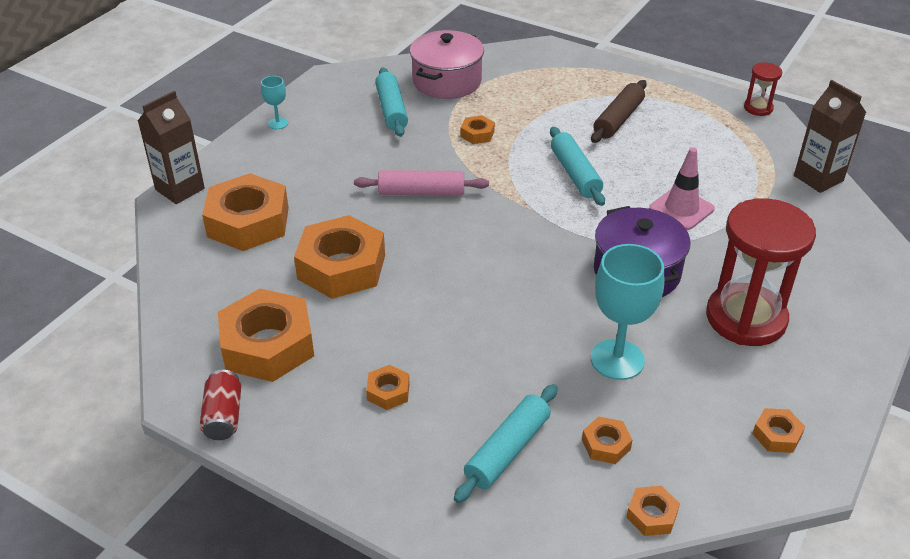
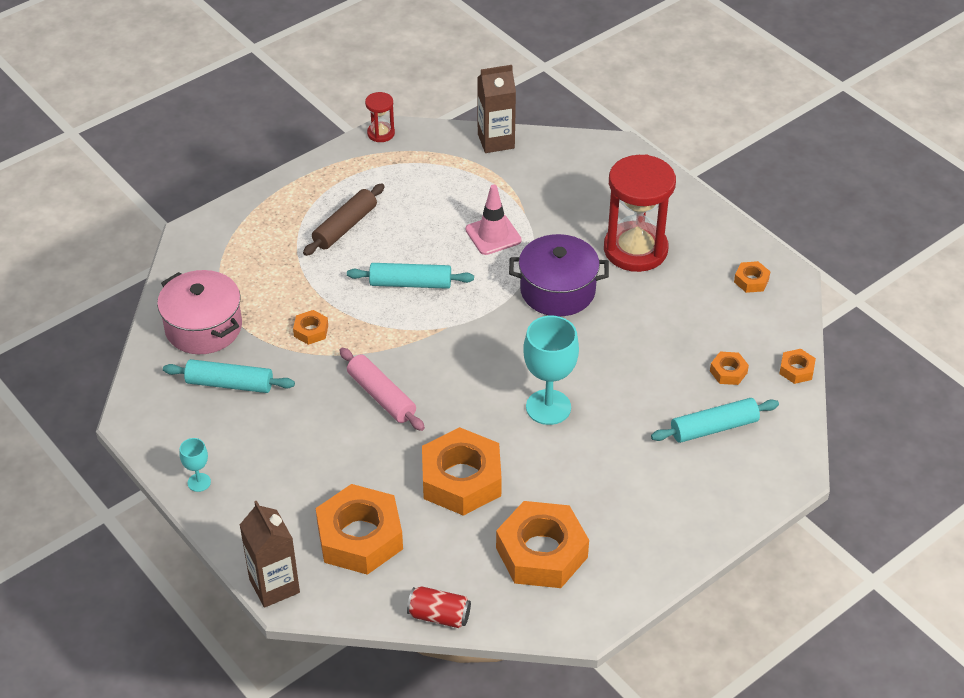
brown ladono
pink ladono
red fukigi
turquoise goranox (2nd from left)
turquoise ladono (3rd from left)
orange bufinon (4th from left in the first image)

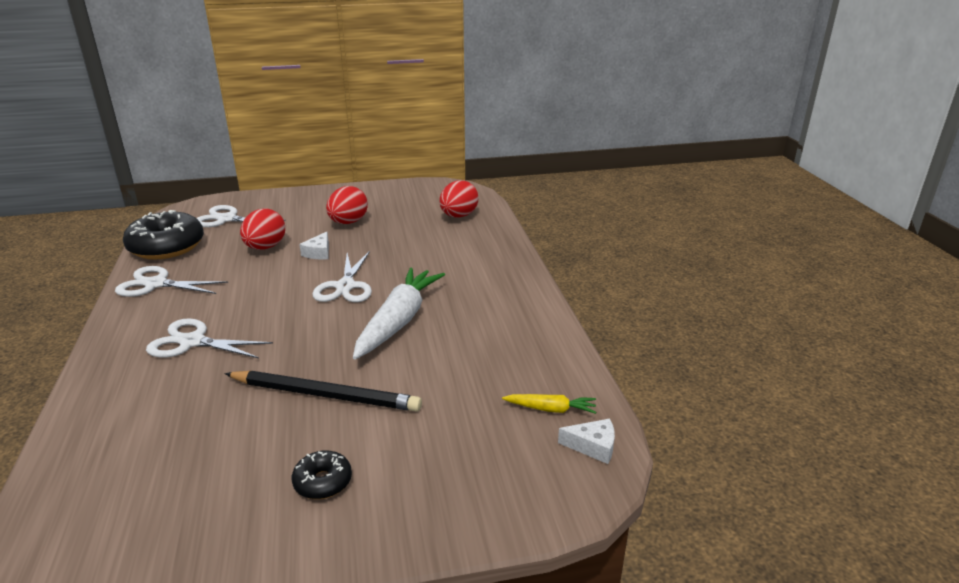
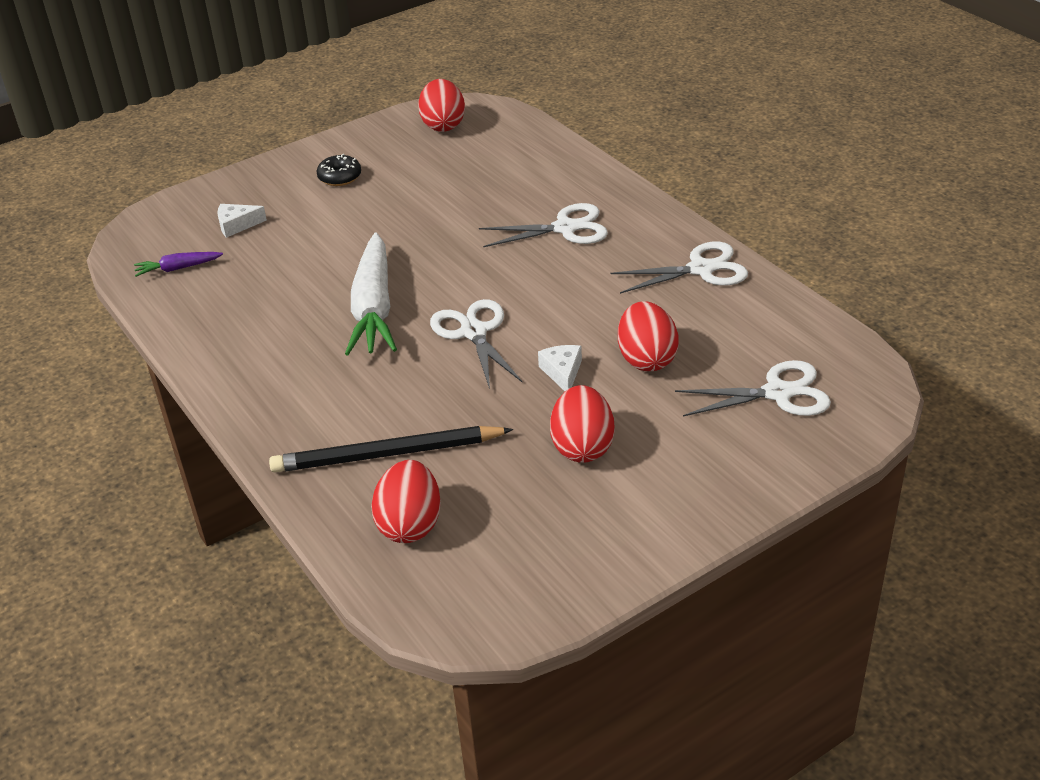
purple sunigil
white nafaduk (1st from left)
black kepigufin
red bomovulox (2nd from left)
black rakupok (1st from left in the first image)

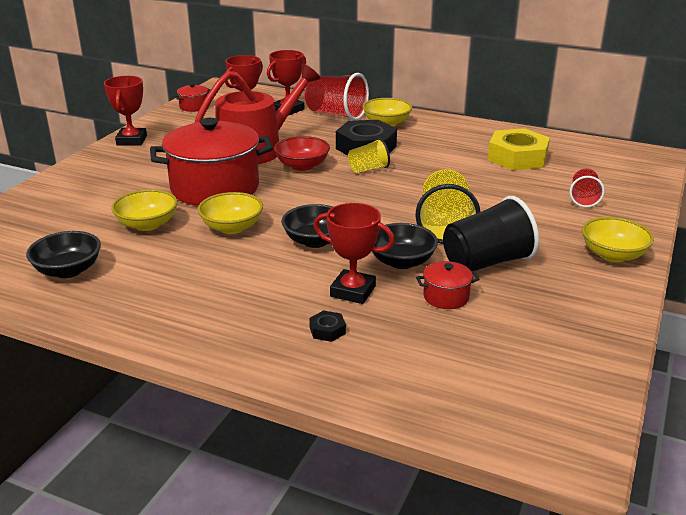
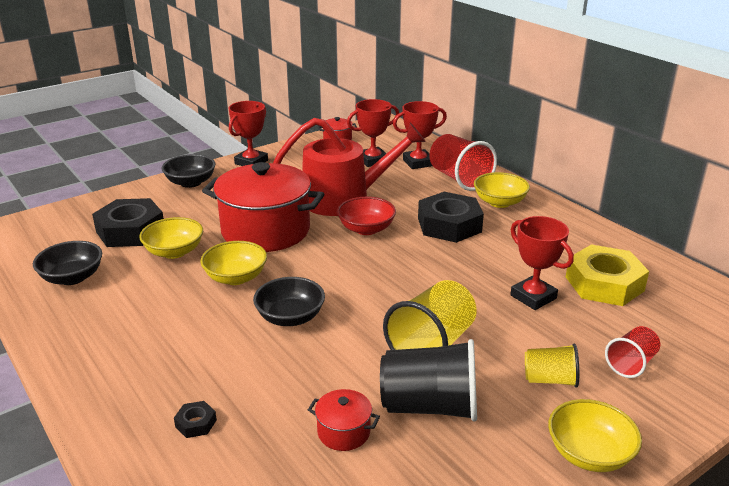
black bufinon (1st from left)
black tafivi (2nd from left)
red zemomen (4th from left)
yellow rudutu (2nd from left)

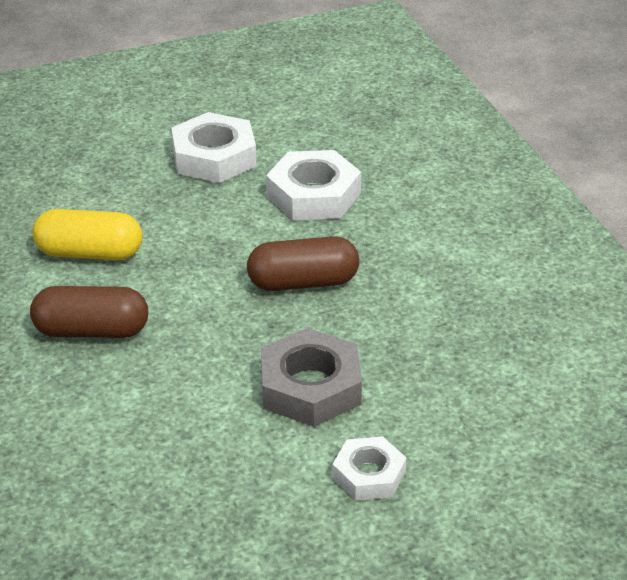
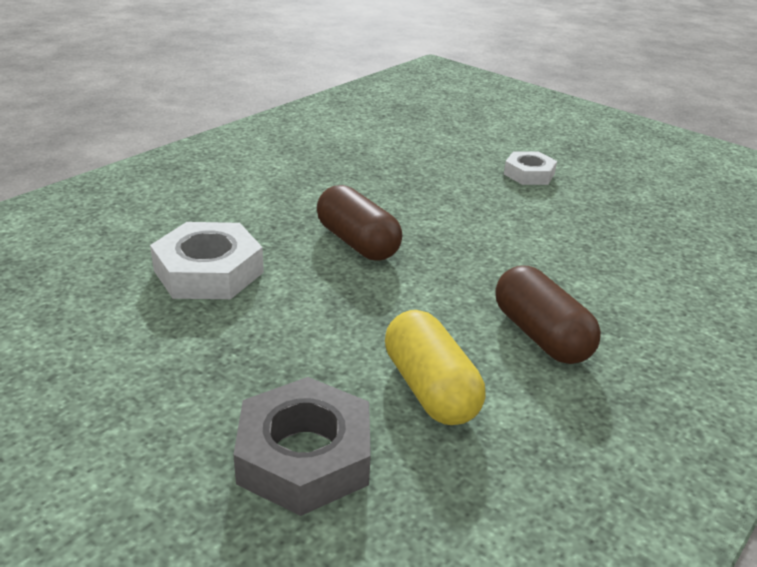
grey bufinon
white bufinon (1st from left in the first image)

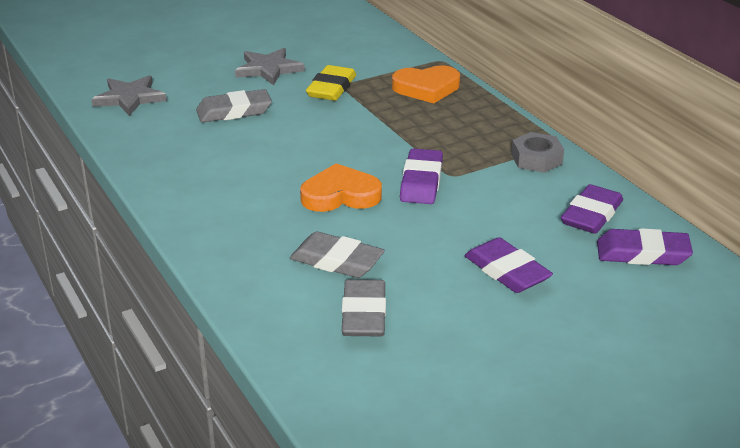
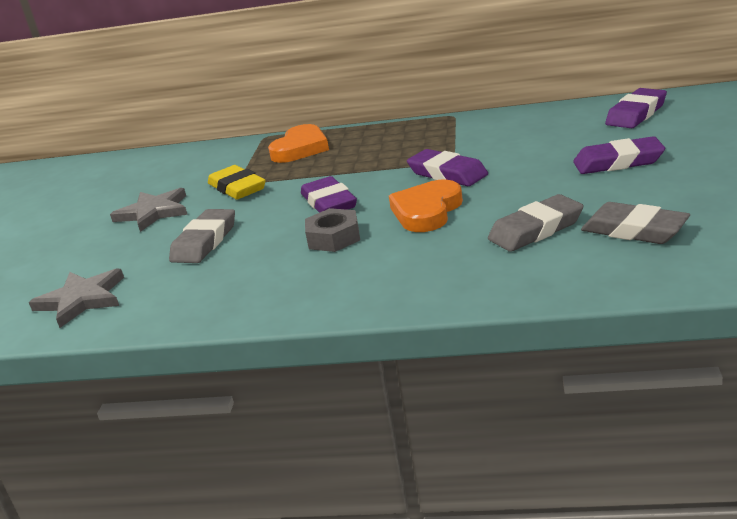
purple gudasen (1st from left)
grey bufinon

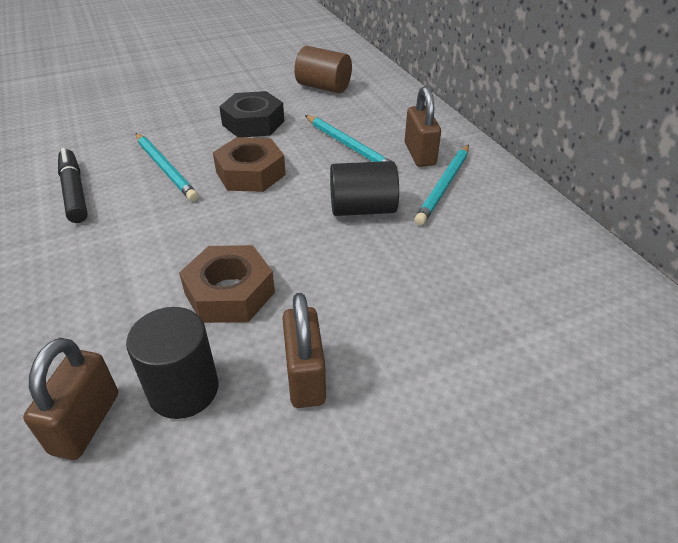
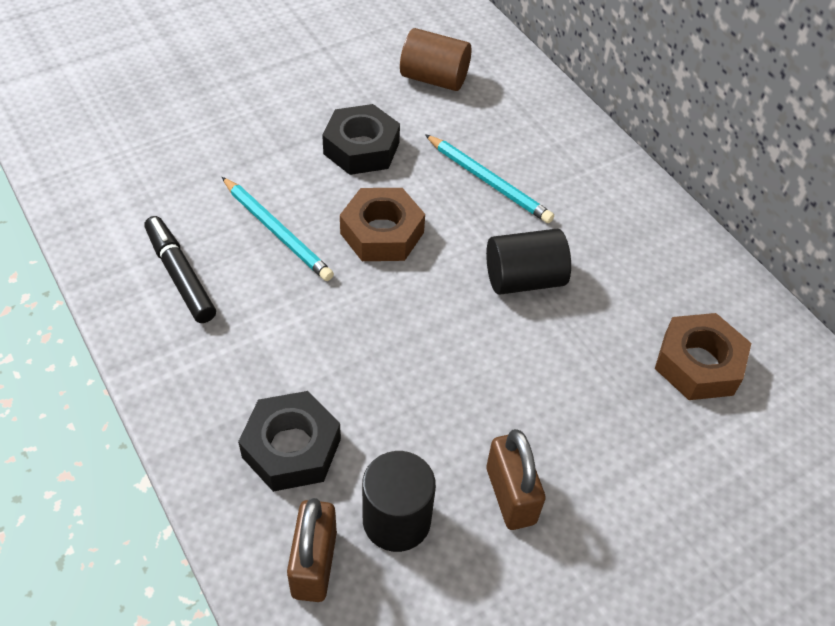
black bufinon (1st from left)
brown bufinon (2nd from left)
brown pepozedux (3rd from left in the first image)
turquoise kepigufin (3rd from left in the first image)

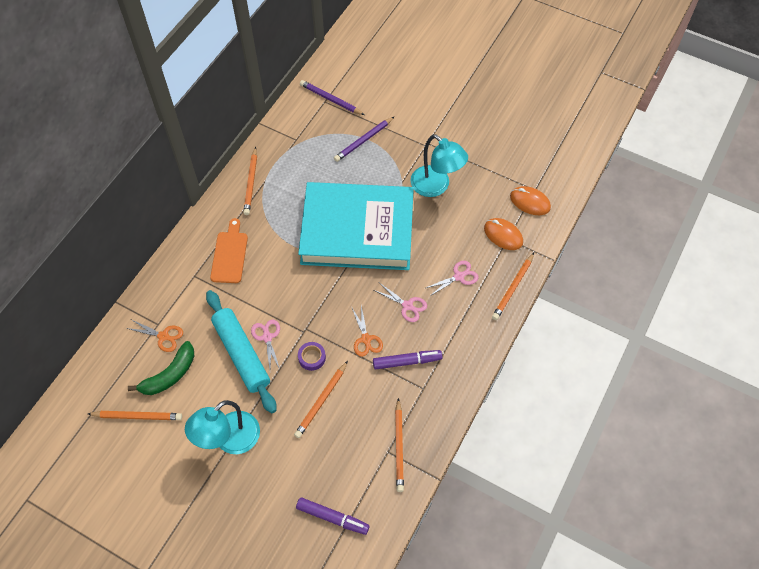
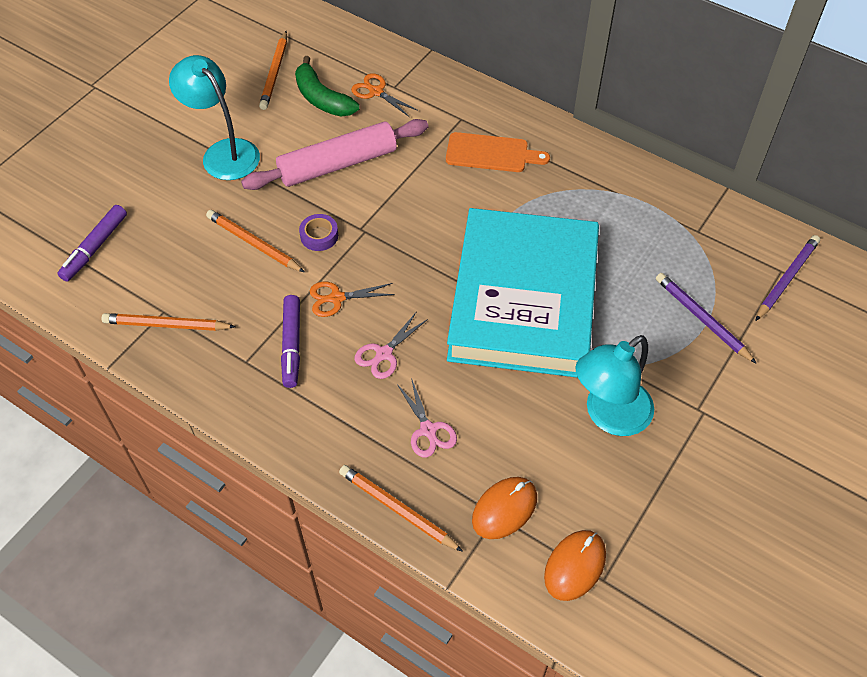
pink ladono
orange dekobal (2nd from left)
orange kepigufin (2nd from left in the first image)
pink dekobal (1st from left in the first image)

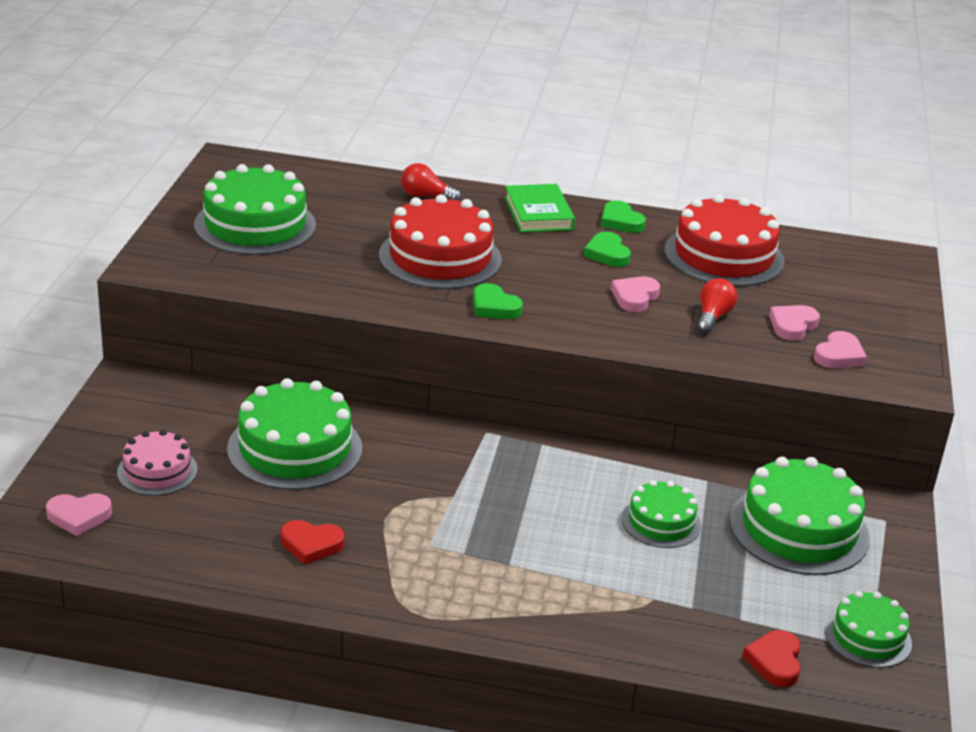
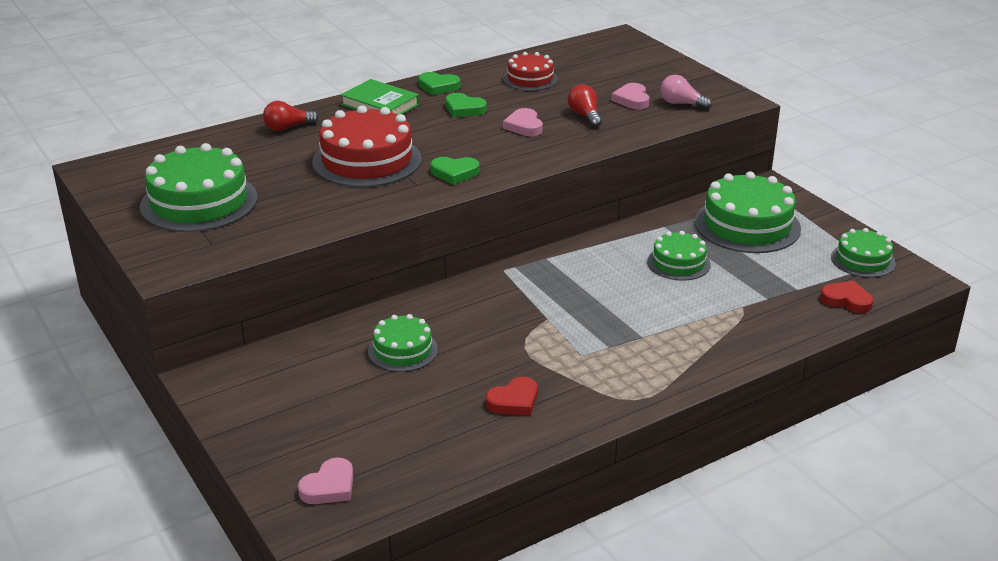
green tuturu (2nd from left)
red tuturu (2nd from left)
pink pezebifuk
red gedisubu (2nd from left)
pink tuturu

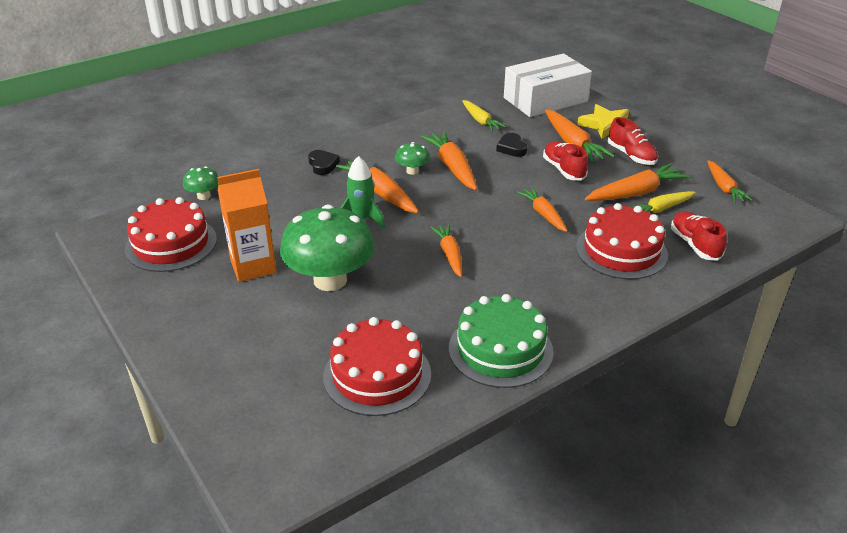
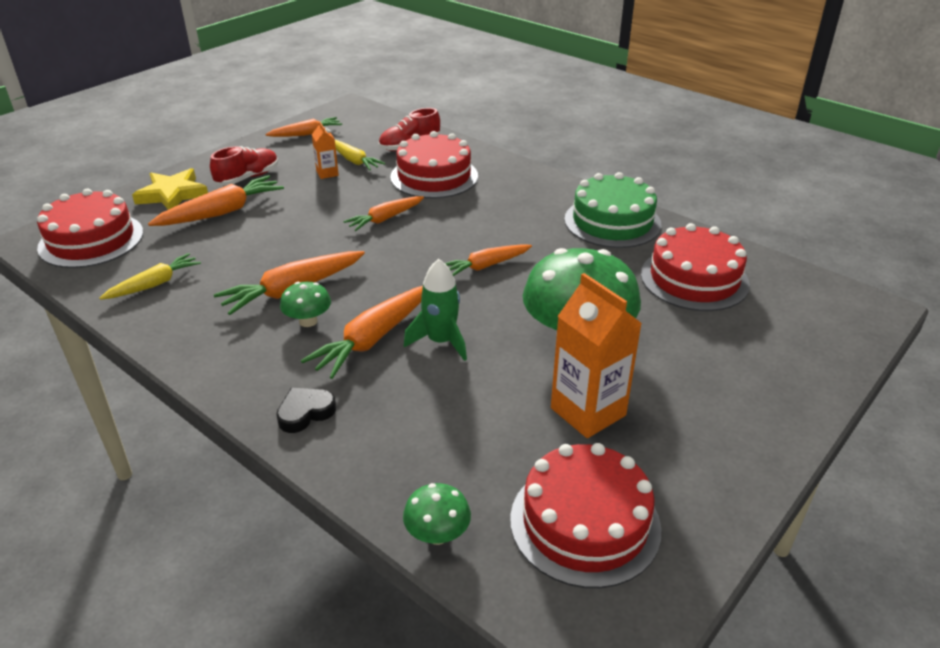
red tuturu (1st from left)
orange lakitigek (1st from left)
black gedisubu (2nd from left in the first image)
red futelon (1st from left in the first image)

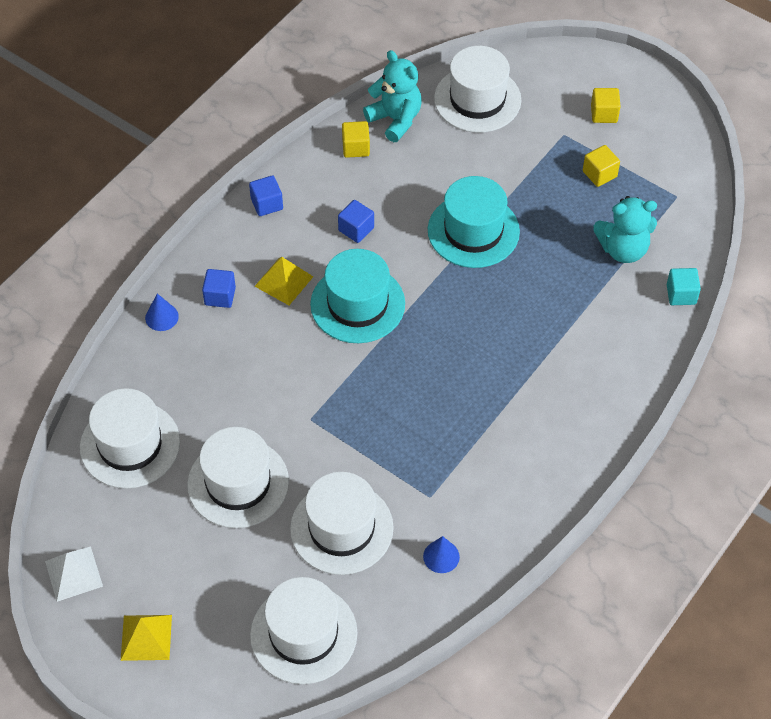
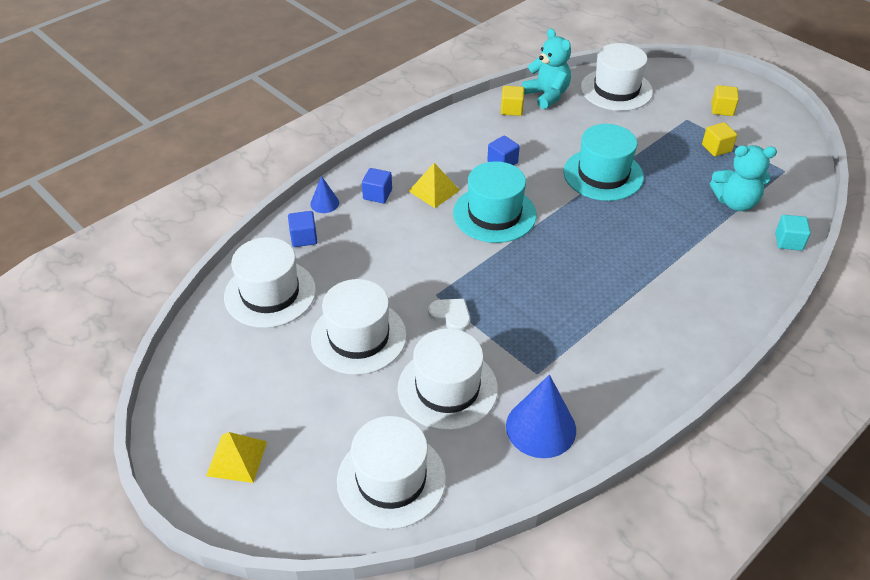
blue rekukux (1st from left)
white gedisubu
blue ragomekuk (2nd from left)
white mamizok

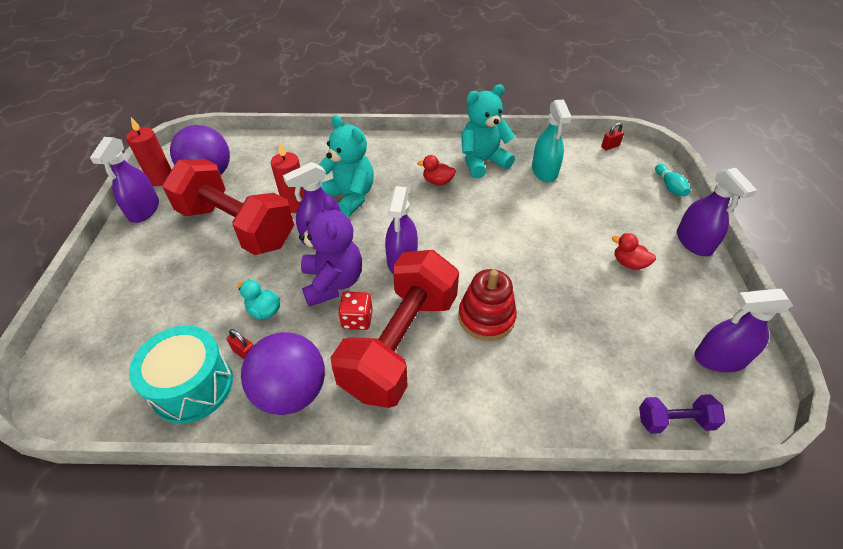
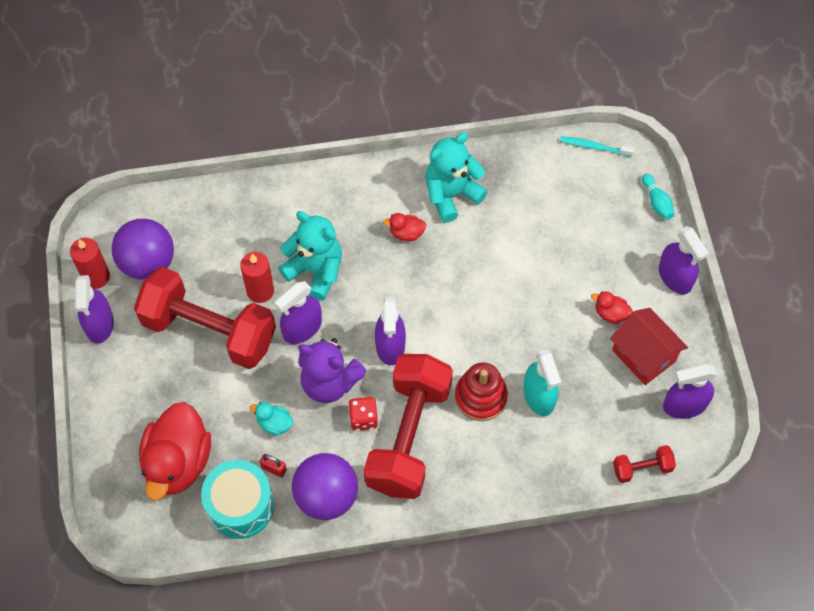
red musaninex (1st from left)
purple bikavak
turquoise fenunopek
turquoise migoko
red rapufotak
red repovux (3rd from left)

